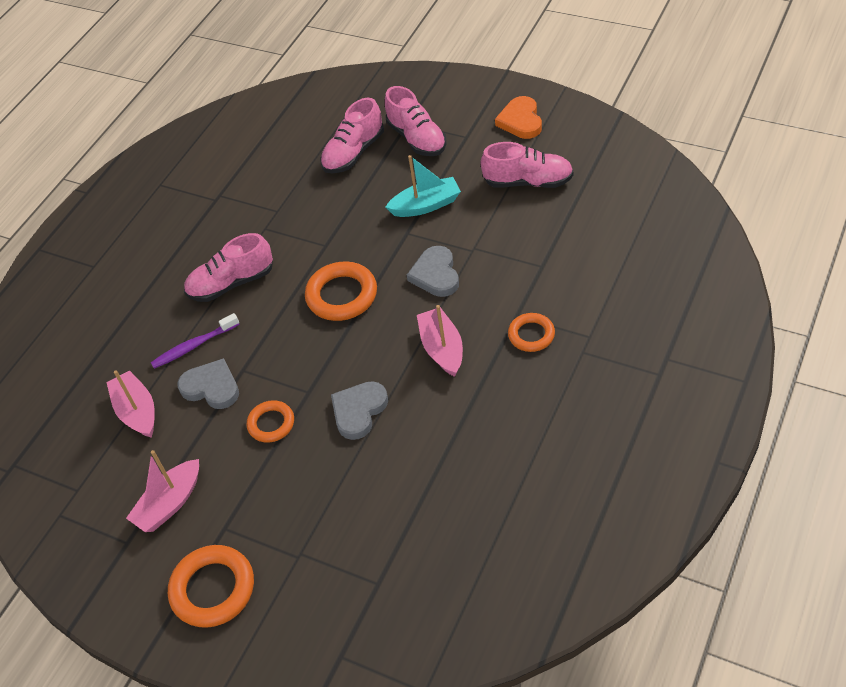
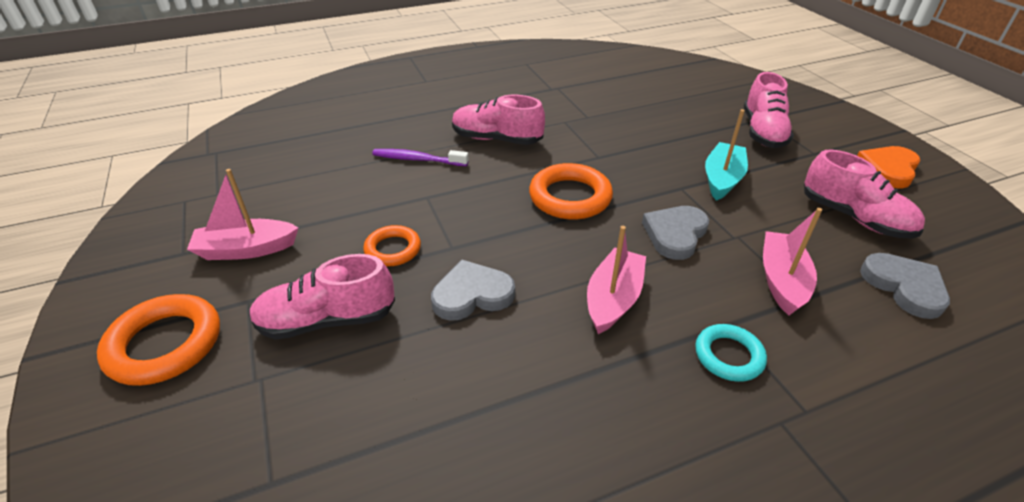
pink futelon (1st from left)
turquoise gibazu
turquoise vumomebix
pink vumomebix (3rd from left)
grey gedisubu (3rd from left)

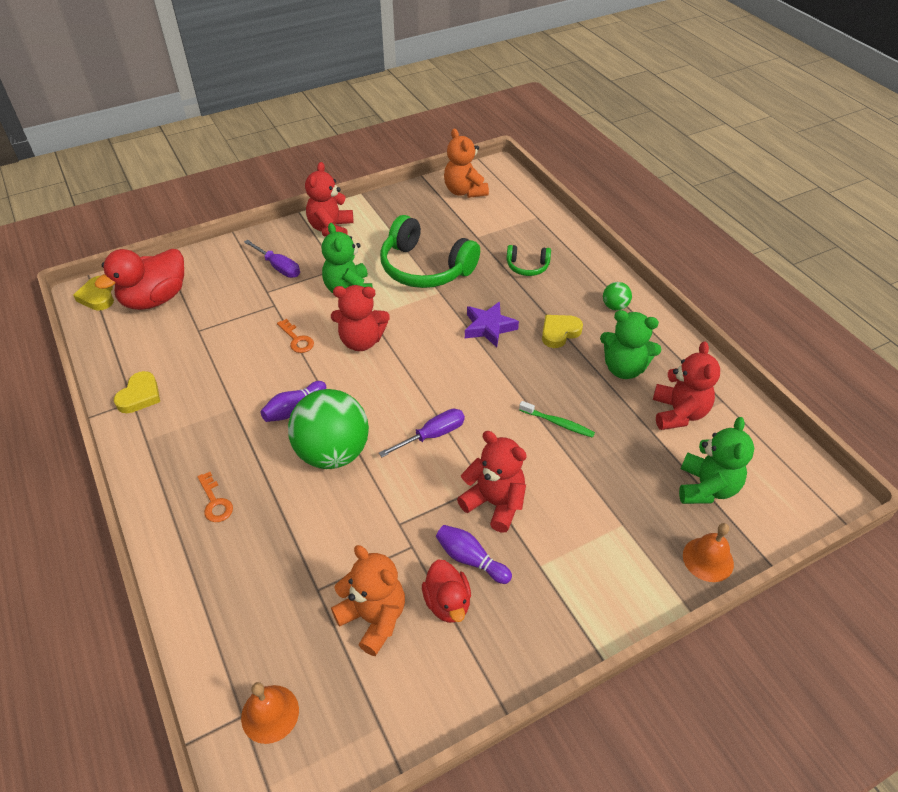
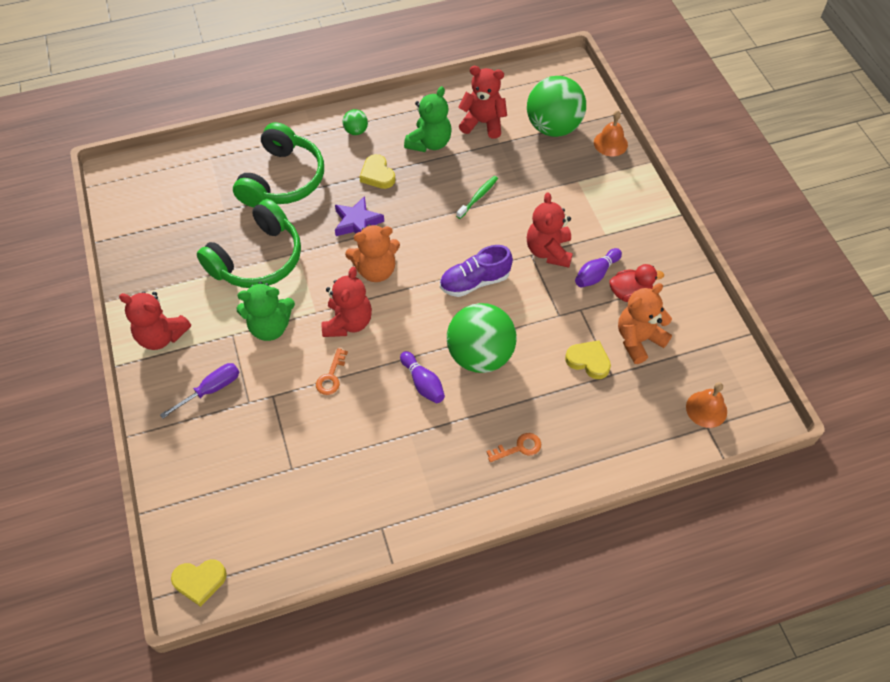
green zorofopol (2nd from left)
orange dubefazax (1st from left)
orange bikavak (1st from left)
purple futelon
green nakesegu (3rd from left)
red bikavak (4th from left)
yellow gedisubu (3rd from left)
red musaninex (1st from left in the first image)

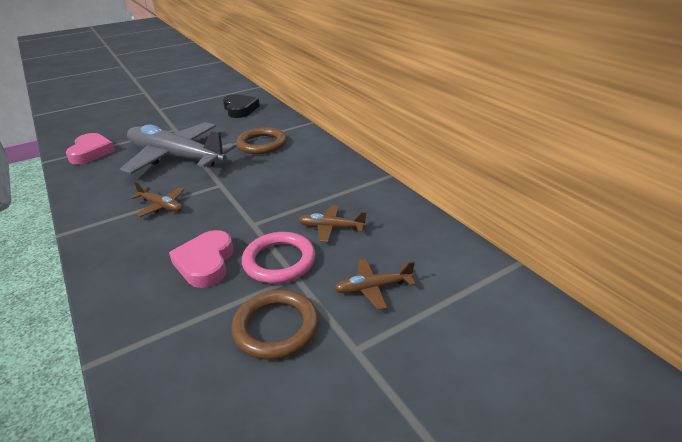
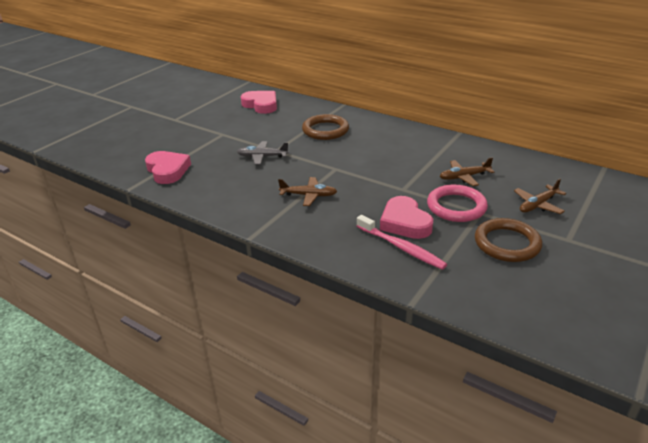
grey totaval
pink gedisubu (2nd from left)
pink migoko

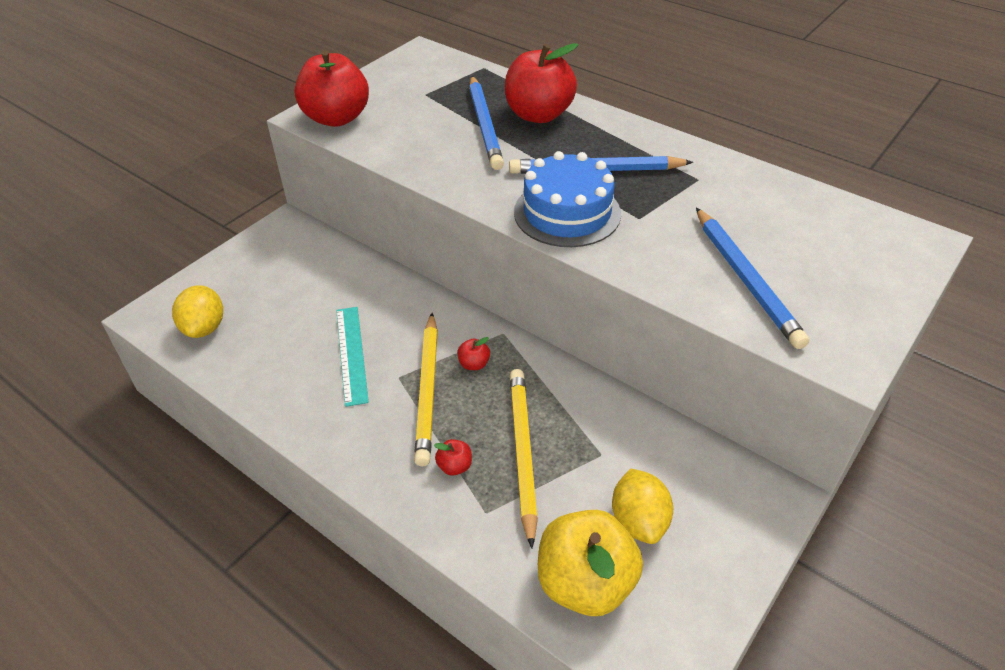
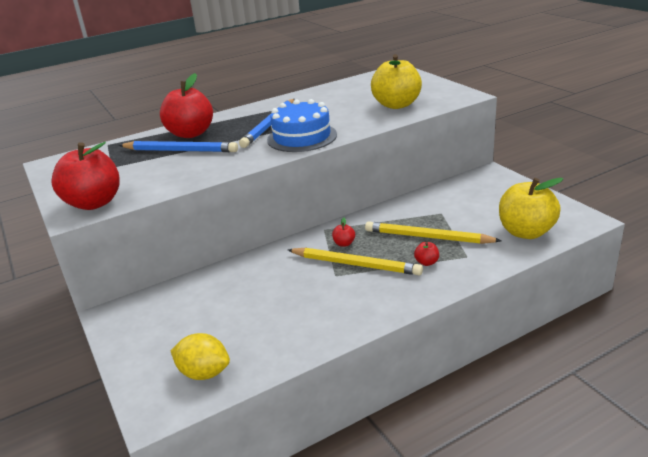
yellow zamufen (1st from left)
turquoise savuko
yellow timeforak (2nd from left in the first image)

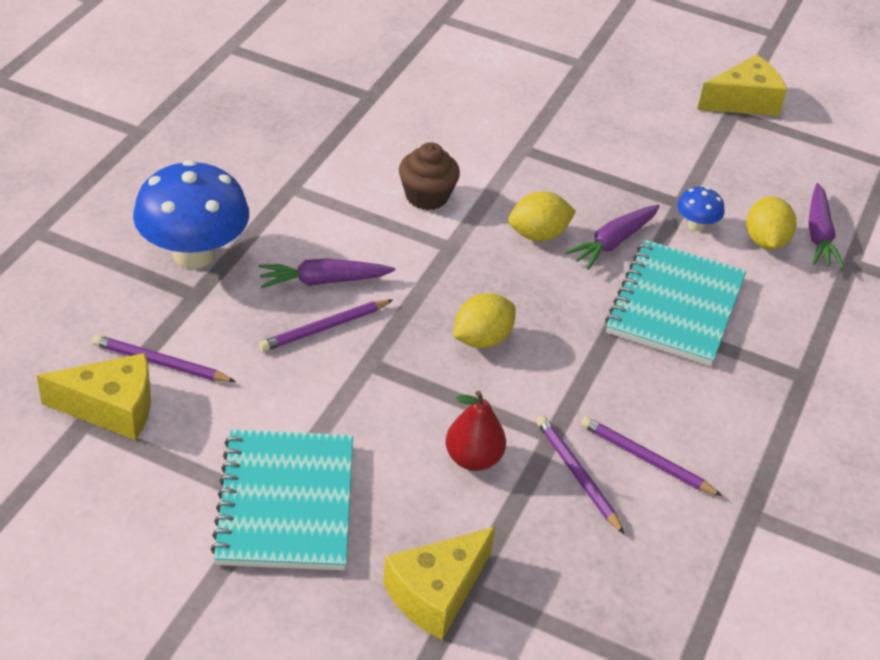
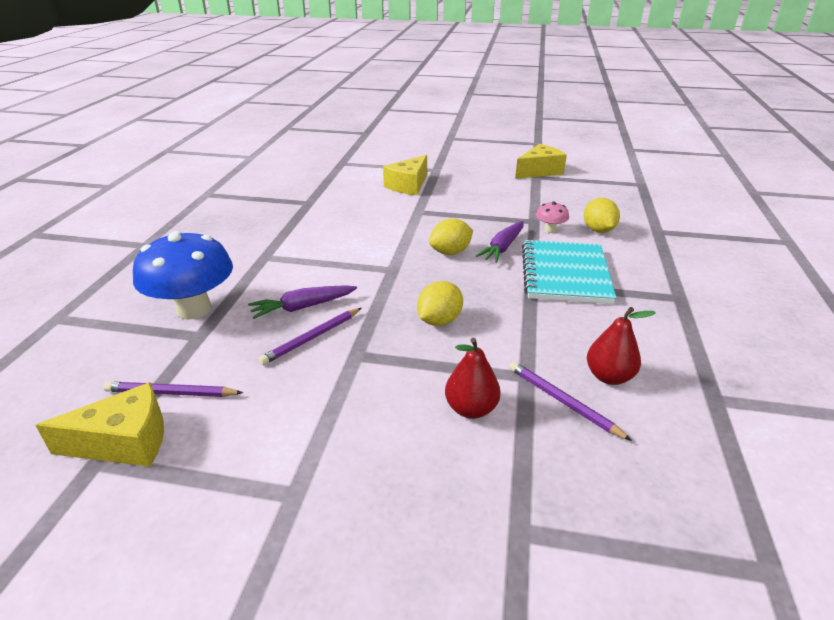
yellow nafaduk (2nd from left)
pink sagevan
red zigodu (2nd from left)
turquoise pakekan (1st from left in the first image)
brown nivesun
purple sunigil (3rd from left in the first image)

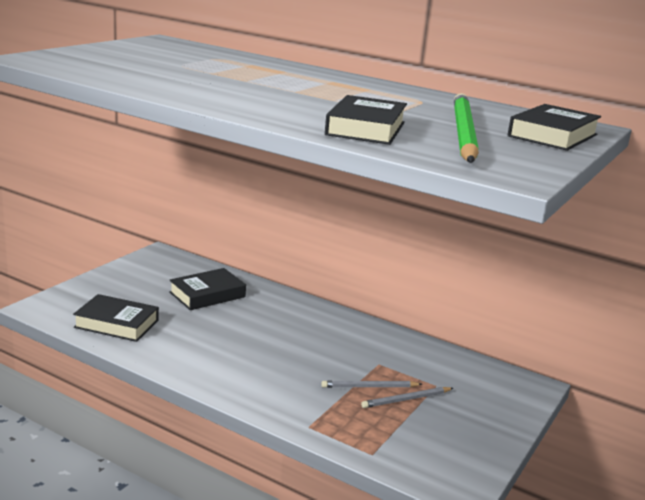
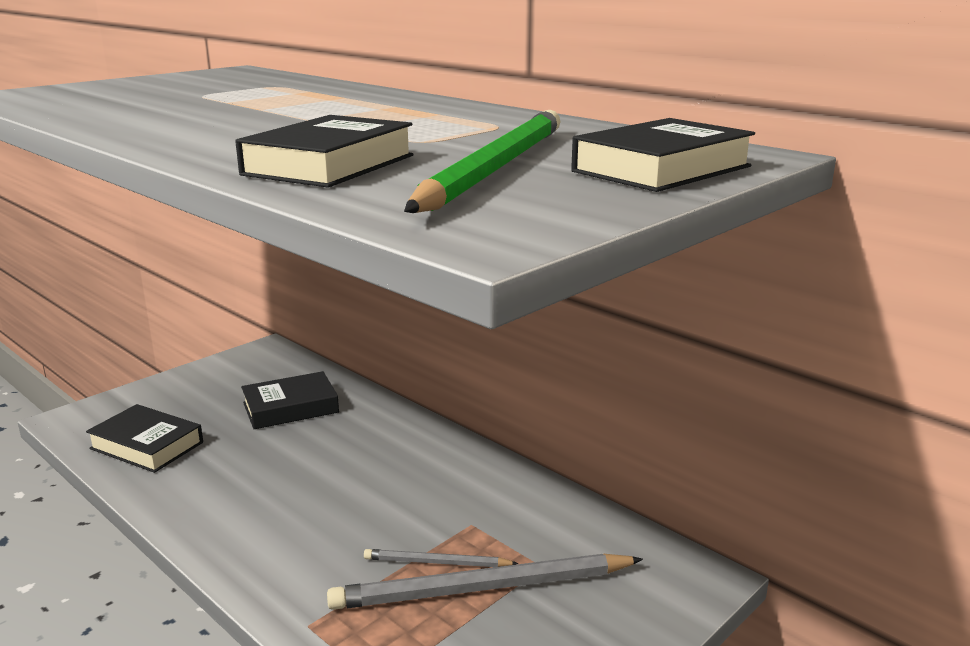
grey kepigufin (2nd from left)

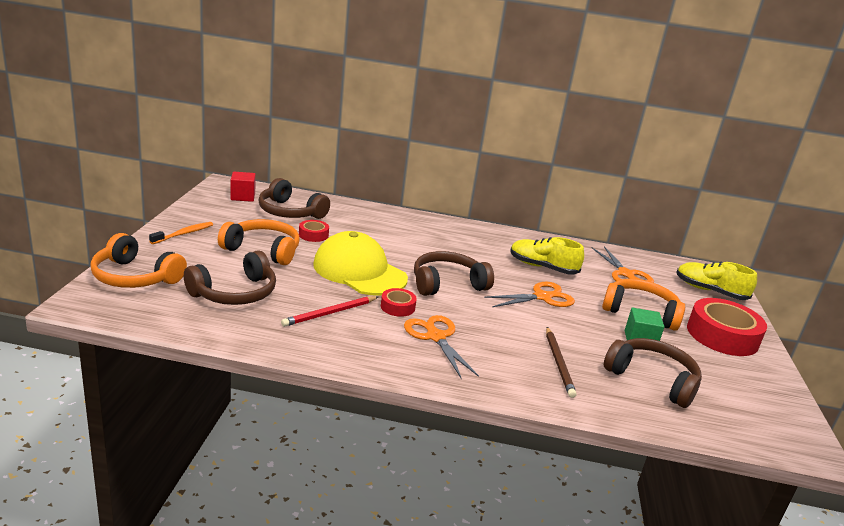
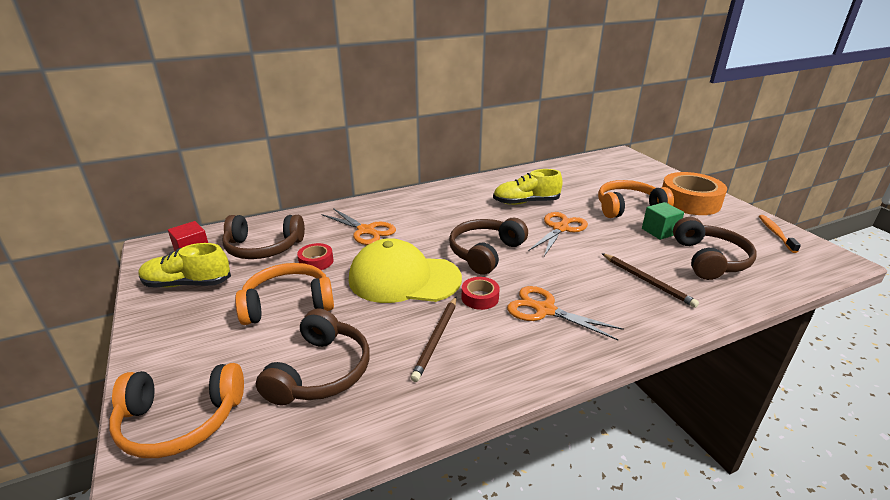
yellow futelon (1st from left)
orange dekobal (1st from left)
brown kepigufin (1st from left)
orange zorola
brown zorofopol (4th from left)
orange migoko

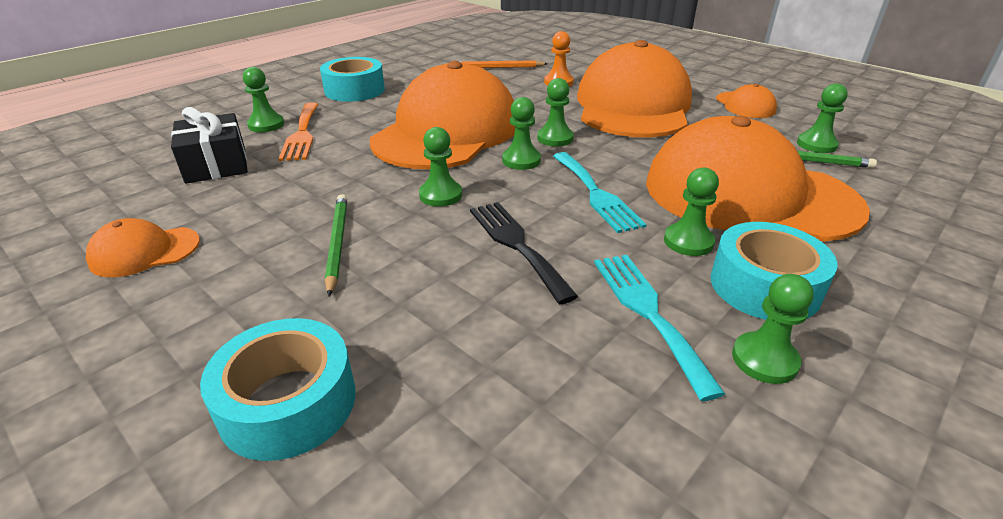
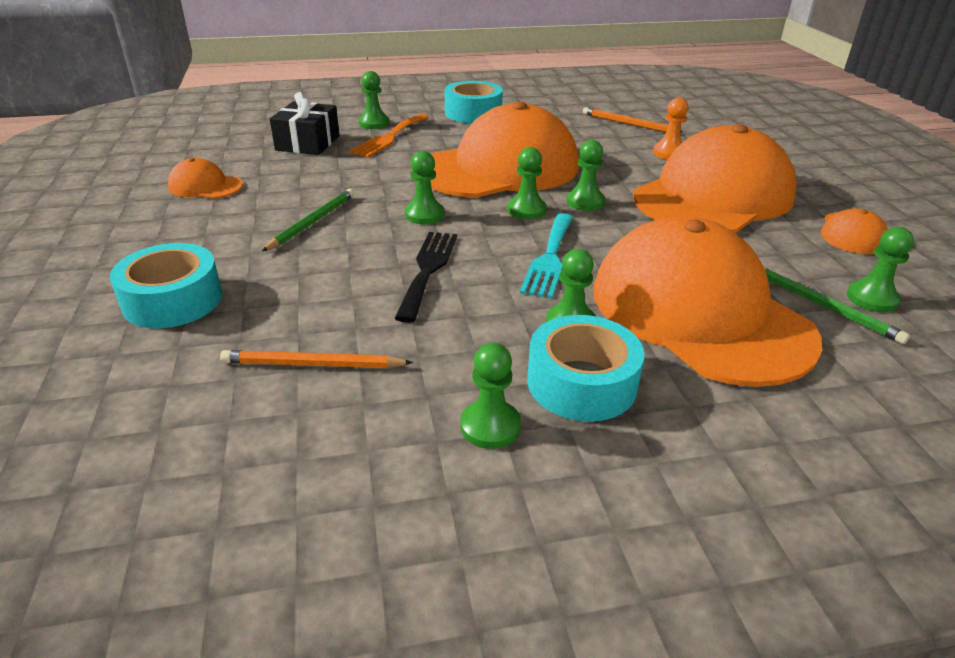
orange kepigufin (1st from left)
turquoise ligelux (2nd from left in the first image)

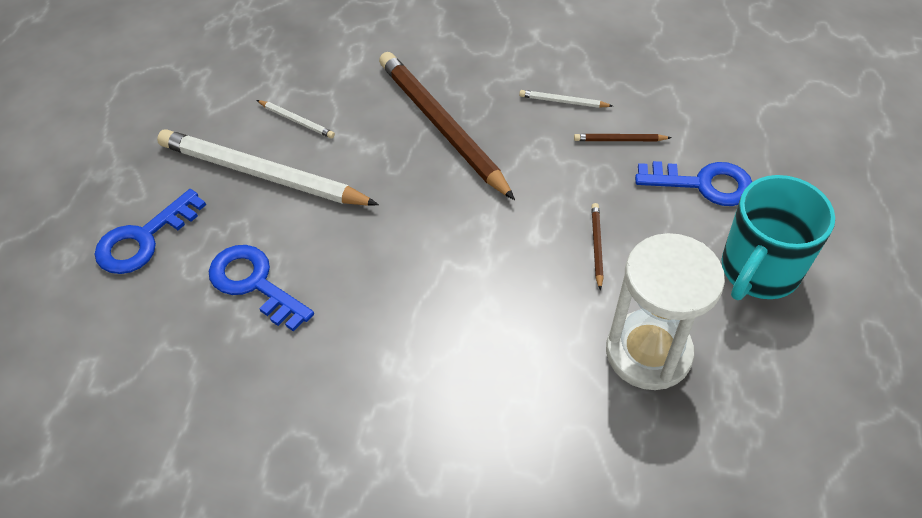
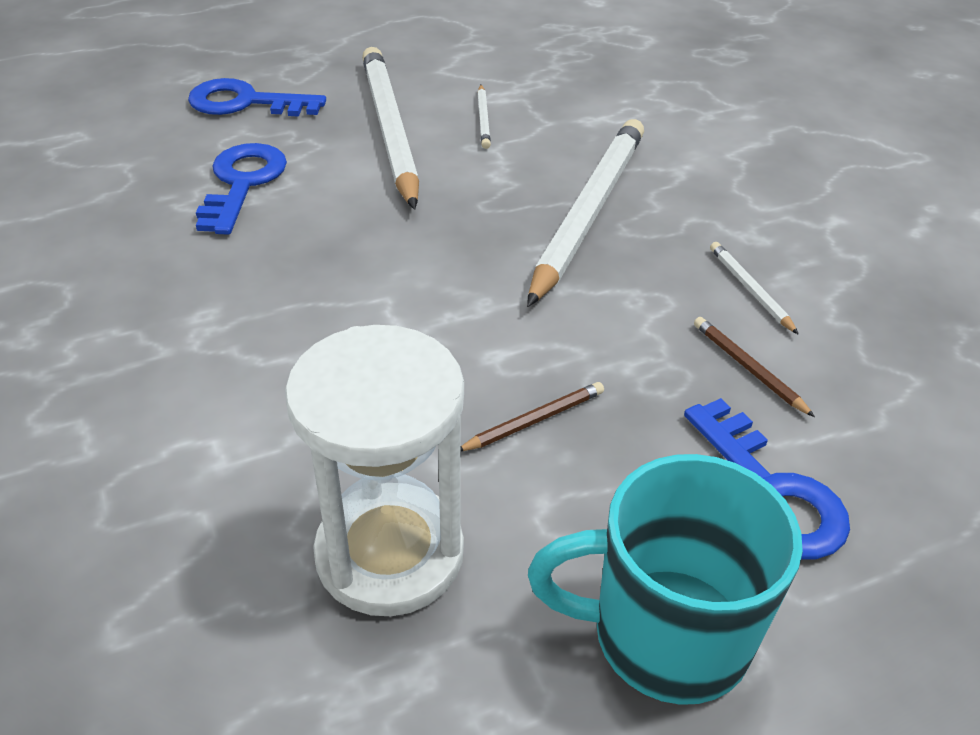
white kepigufin (3rd from left)

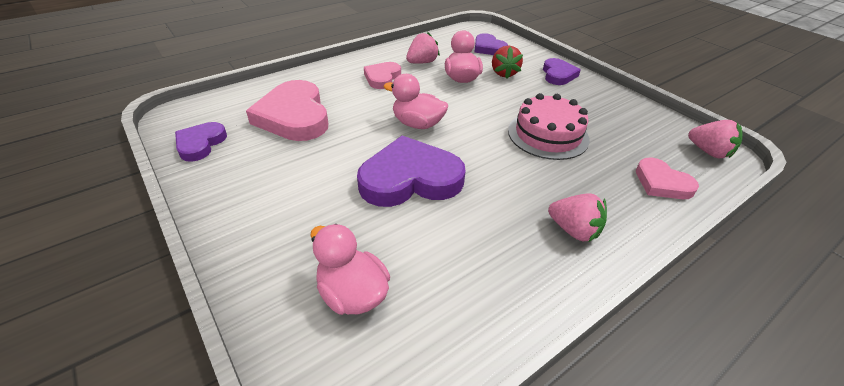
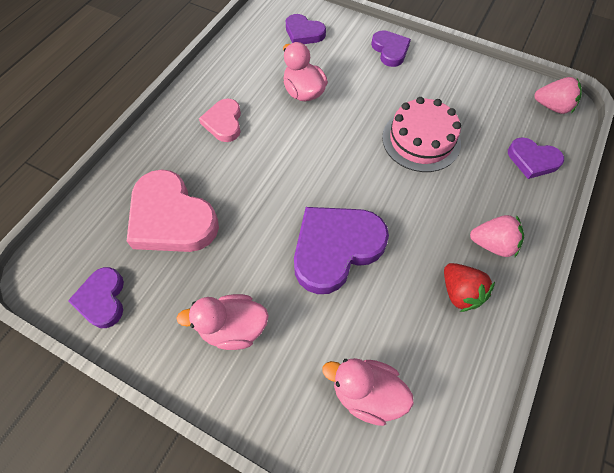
pink musaninex (1st from left)
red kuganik
purple gedisubu (5th from left)
pink kuganik (1st from left in the first image)

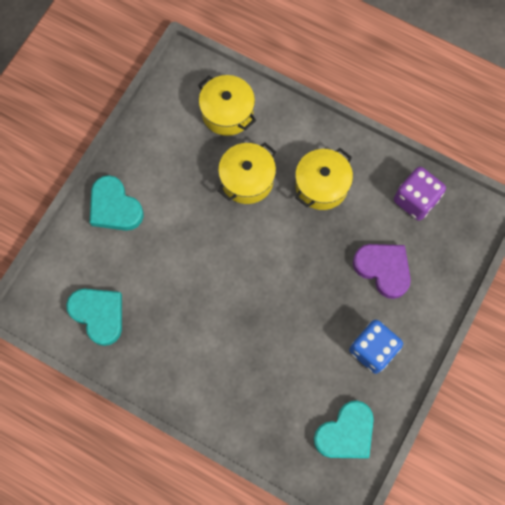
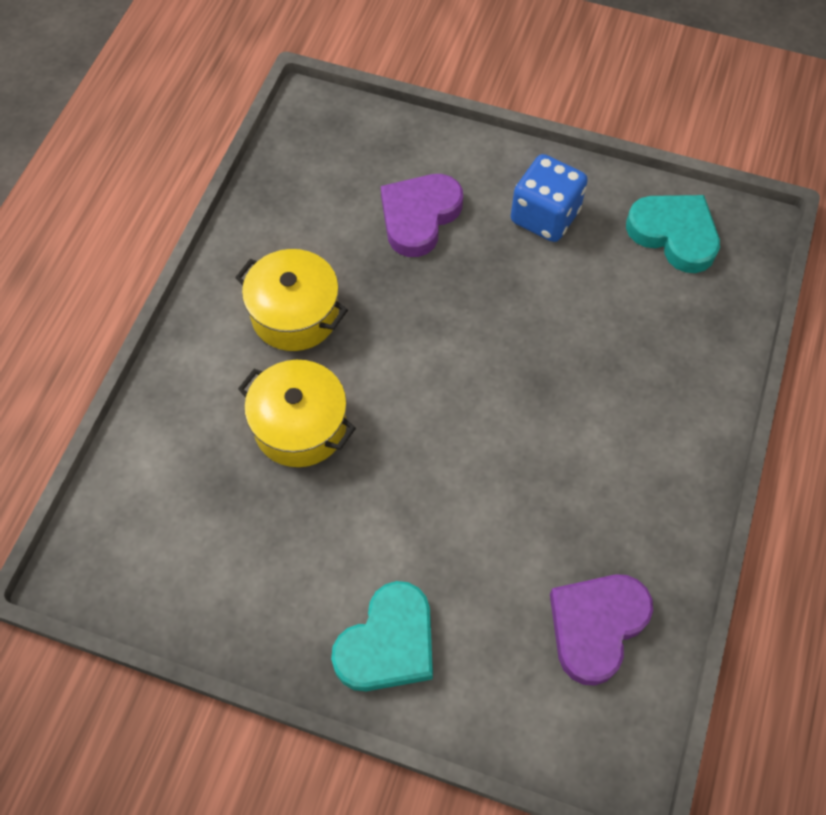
purple gedisubu (2nd from left)
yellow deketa (1st from left in the first image)
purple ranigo

